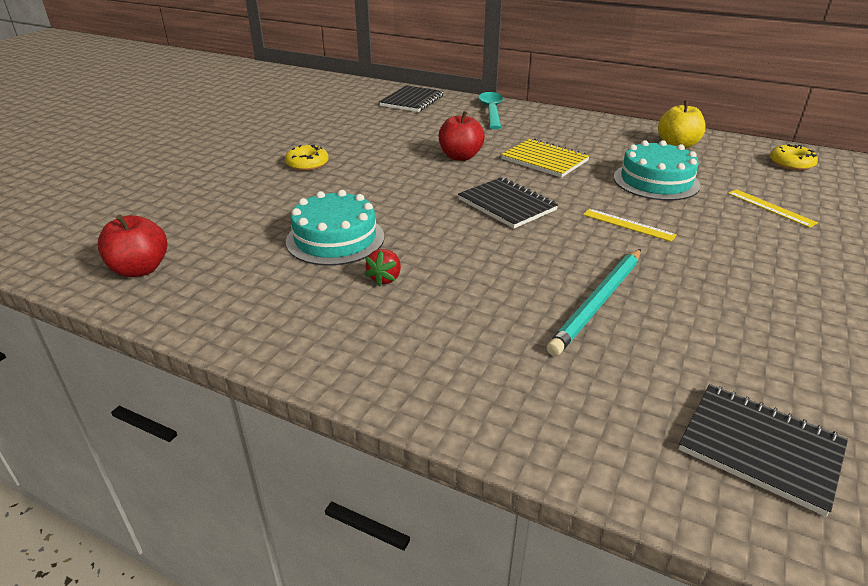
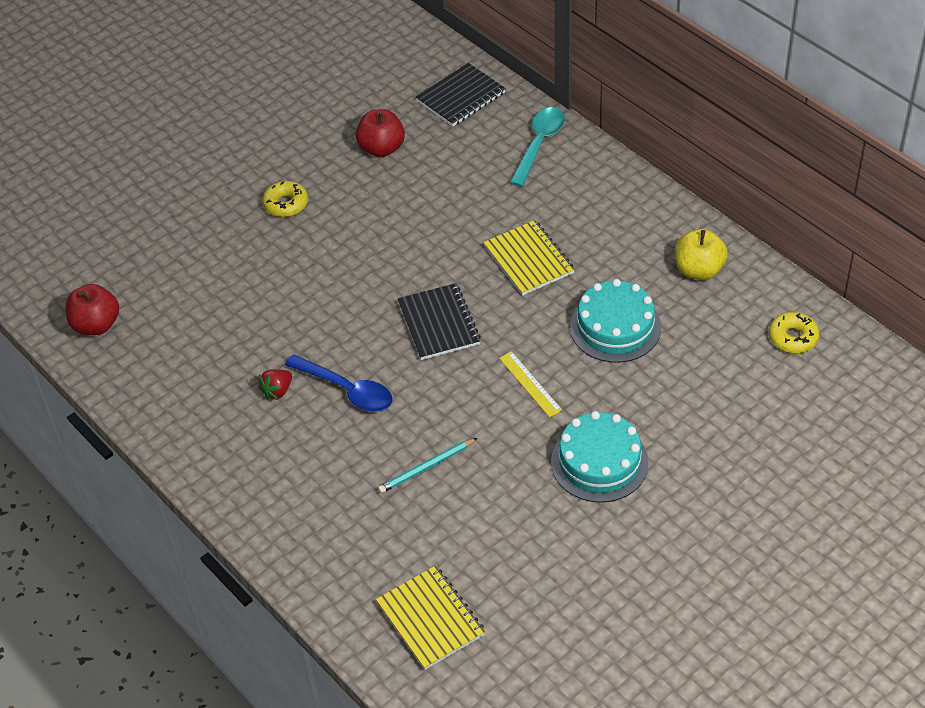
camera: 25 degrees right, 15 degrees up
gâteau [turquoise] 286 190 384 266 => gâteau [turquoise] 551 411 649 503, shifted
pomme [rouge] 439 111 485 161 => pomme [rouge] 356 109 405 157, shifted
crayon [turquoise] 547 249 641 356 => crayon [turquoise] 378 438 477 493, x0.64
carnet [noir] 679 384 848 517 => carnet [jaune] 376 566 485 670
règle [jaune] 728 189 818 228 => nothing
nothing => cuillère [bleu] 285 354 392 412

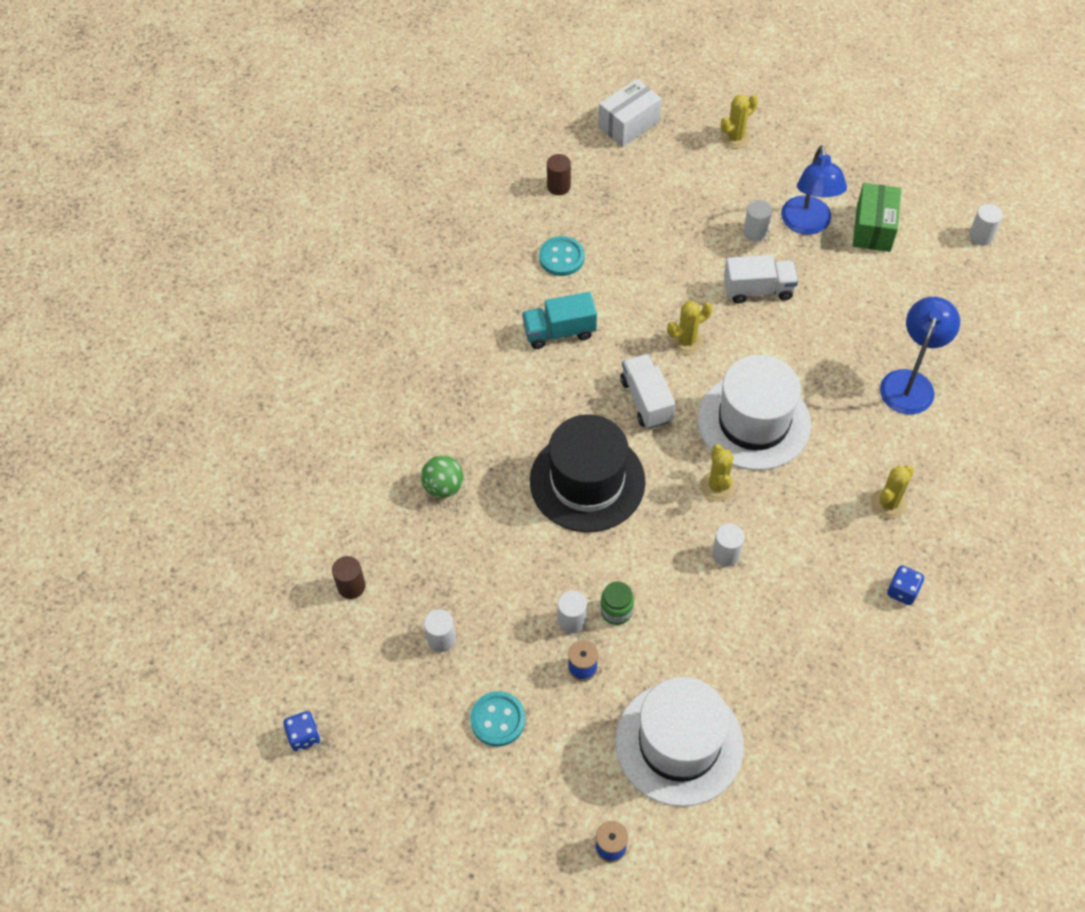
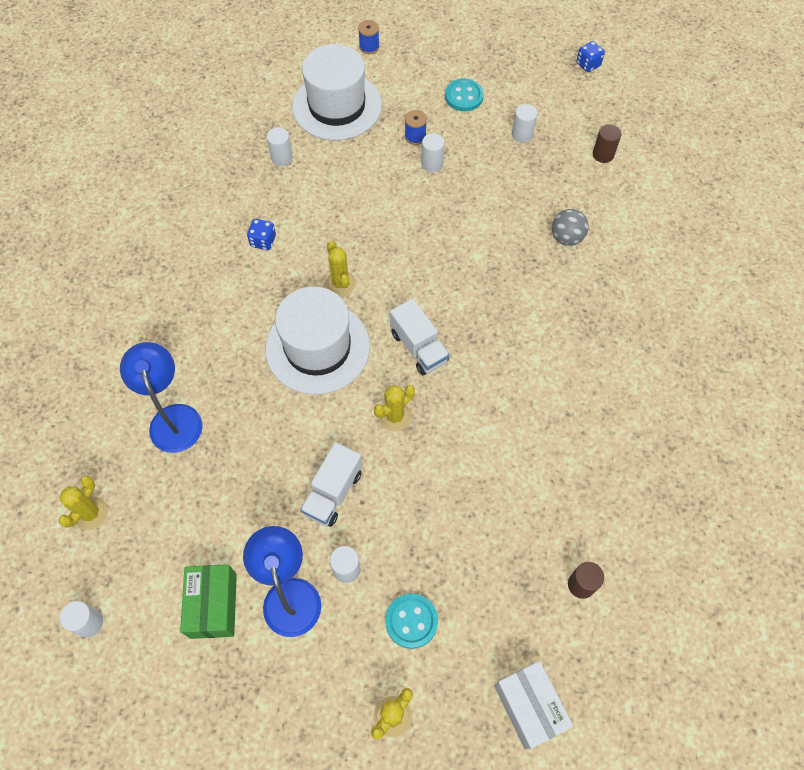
camera: 165 degrees right, 5 degrees up
balle [vert] 421 455 464 498 => balle [gris] 552 209 589 246
camion [turquoise] 522 292 597 349 => nothing
chapeau [noir] 530 414 646 532 => nothing
bouton [turquoise] 539 236 585 276 => bouton [turquoise] 385 593 438 649, shifted
boîte [blanc] 599 79 662 147 => boîte [blanc] 494 661 573 750, 60 degrees counterclockwise
bocal [vert] 600 581 634 625 => nothing
cylindre [blanc] 712 524 744 567 => cylindre [blanc] 267 127 293 166, shifted
camion [blanc] 724 255 798 304 => camion [blanc] 300 442 362 527, 45 degrees counterclockwise
cactus [jaune] 871 465 914 519 => cactus [jaune] 58 476 108 530, shifted
lampe [bleu] 880 297 960 415 => lampe [bleu] 120 342 203 453, 150 degrees clockwise
dé [bleu] 887 565 924 605 => dé [bleu] 247 219 276 250, shifted

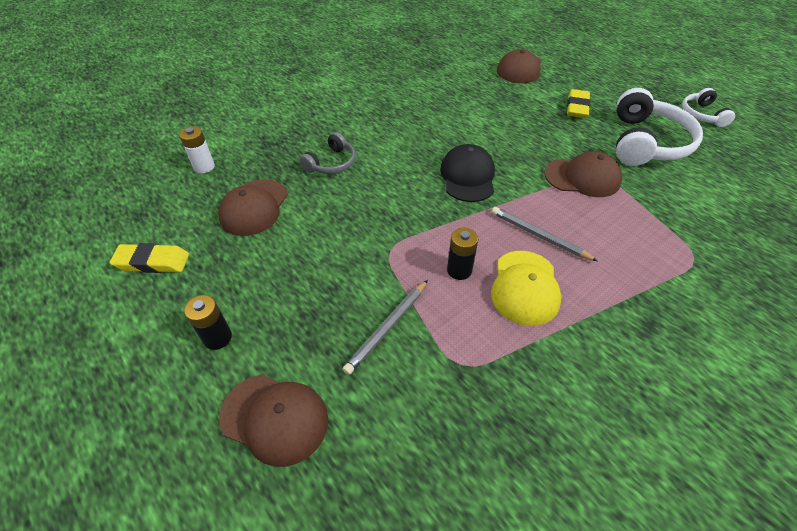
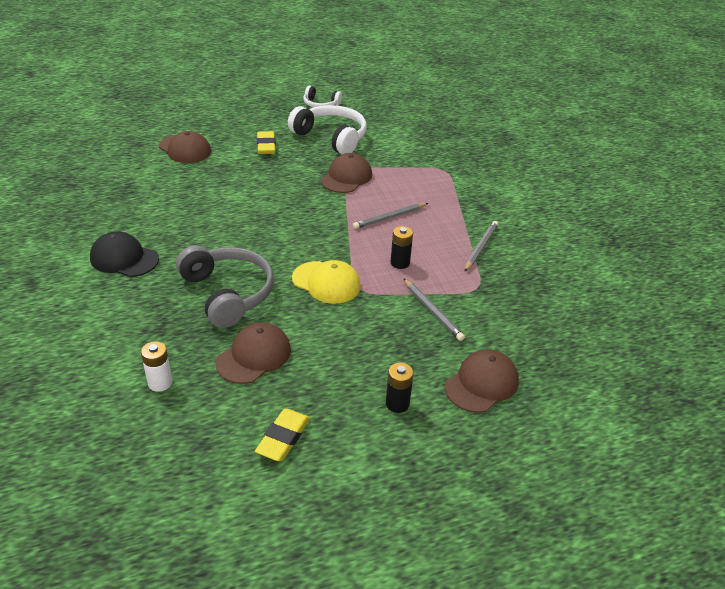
camera: 70 degrees left, 10 degrees down
casquette [marron] 218 179 288 236 => casquette [marron] 216 322 291 384, 90 degrees counterclockwise
casque audio [gris] 300 132 355 174 => casque audio [gris] 176 245 274 328, x1.85
casquette [noir] 440 144 495 202 => casquette [noir] 90 232 159 277, shifted
casquette [jaune] 491 251 561 326 => casquette [jaune] 292 260 361 304, shifted
gomme [jaune] 567 89 591 118 => gomme [jaune] 257 131 275 154, 45 degrees clockwise
nothing => crayon [gris] 464 221 498 272

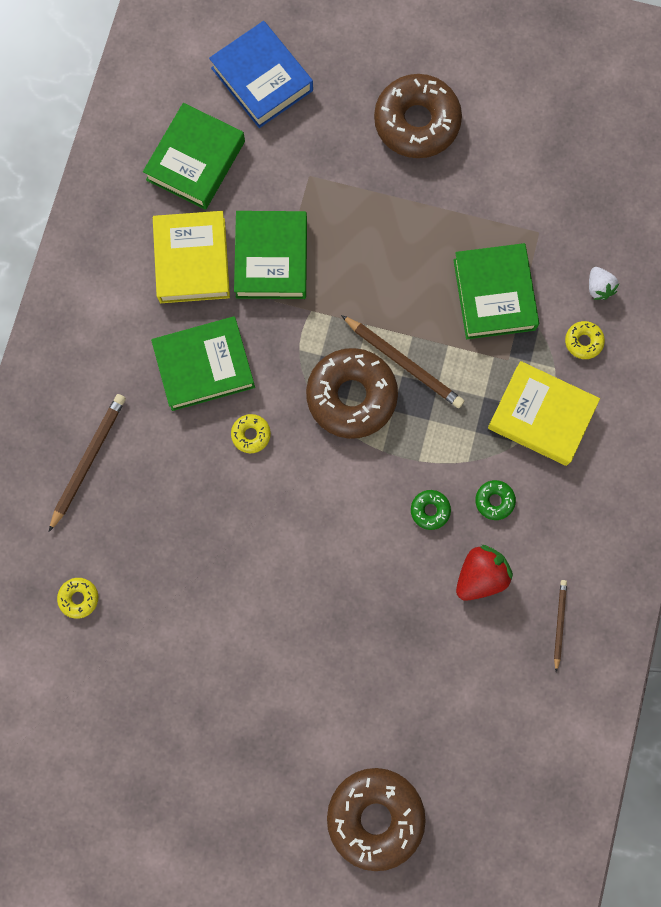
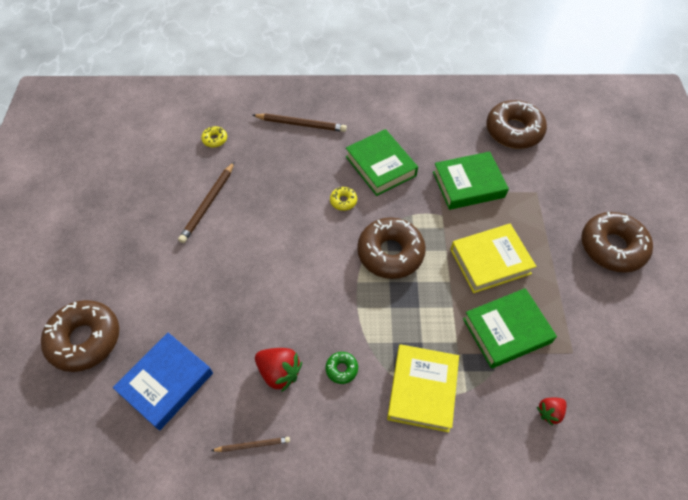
camera: 75 degrees right, 20 degrees down
livre [vert] 143 103 245 210 => beignet [marron] 486 100 547 149
livre [jaune] 153 211 230 303 => livre [jaune] 450 224 536 293, shifted
livre [bleu] 209 21 313 128 => livre [bleu] 113 333 213 430, shifted
crayon [marron] 341 315 464 408 => crayon [marron] 178 162 234 243, shifted
beignet [vert] 411 490 451 530 => nothing
beignet [jaune] 565 321 605 359 => nothing
fraise [blanc] 589 267 619 300 => fraise [rouge] 537 398 566 426

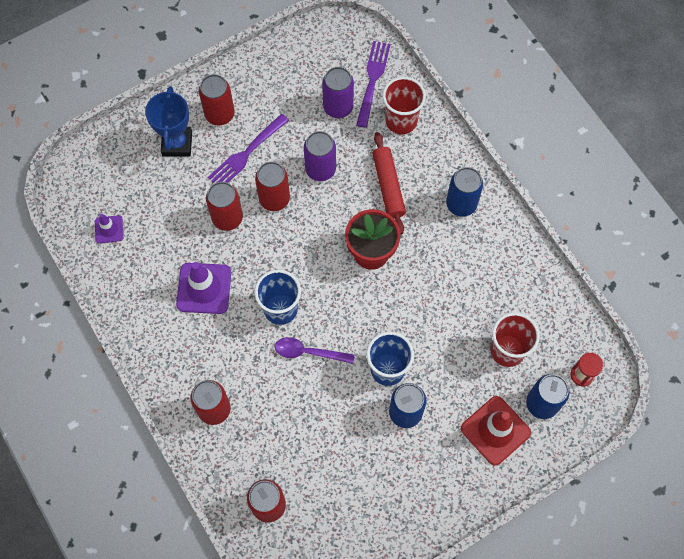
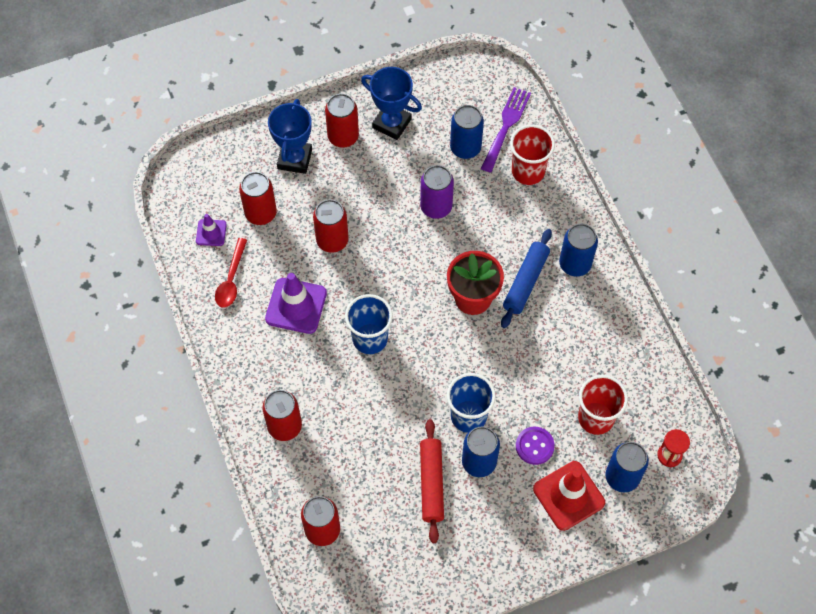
camera: 10 degrees right, 5 degrees down
fourchette [violet] 208 114 289 183 => nothing
canette [rouge] 255 162 290 211 => canette [rouge] 239 172 277 225, shifted
cuillère [violet] 275 337 355 364 => nothing
canette [violet] 322 67 354 118 => canette [bleu] 450 105 484 159
rouleau à pâtisserie [rouge] 372 132 406 235 => rouleau à pâtisserie [rouge] 420 419 444 543, shifted
nothing => cuillère [rouge] 215 238 247 307
nothing => trophée [bleu] 361 67 422 140
nothing => rouleau à pâtisserie [bleu] 501 229 552 328
nothing => bouton [violet] 516 427 555 465

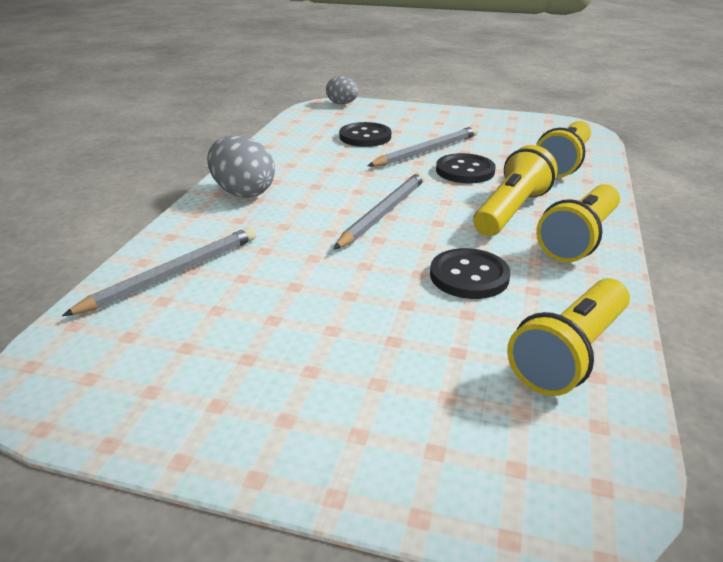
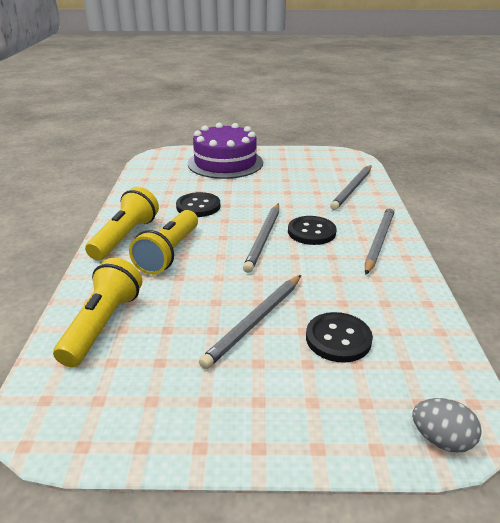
camera: 165 degrees right, 0 degrees up
œuf [gris] 207 135 275 198 => crayon [gris] 365 206 395 275
bouton [noir] 436 153 496 184 => bouton [noir] 288 216 337 245, shifted
lampe de poche [jaune] 507 278 630 396 => nothing
nothing => gâteau [violet] 188 123 263 179

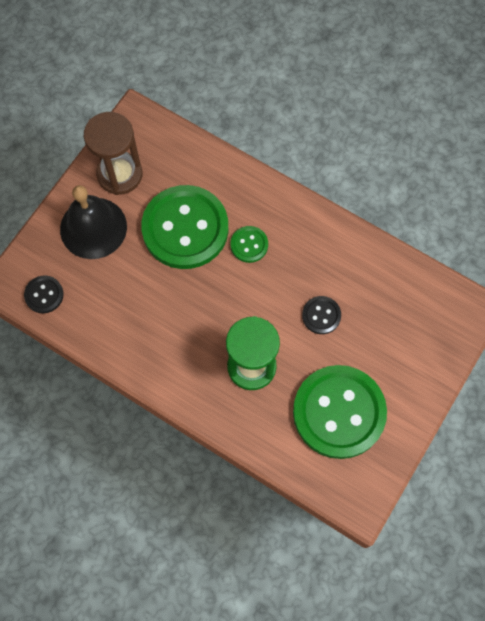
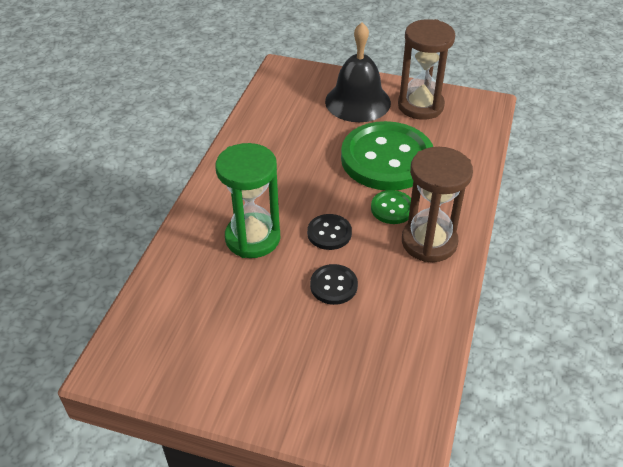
camera: 75 degrees right, 25 degrees down
bouton [noir] 24 275 64 313 => bouton [noir] 307 214 352 250, shifted
bouton [vert] 293 365 387 459 => nothing
nothing => sablier [marron] 402 147 473 263

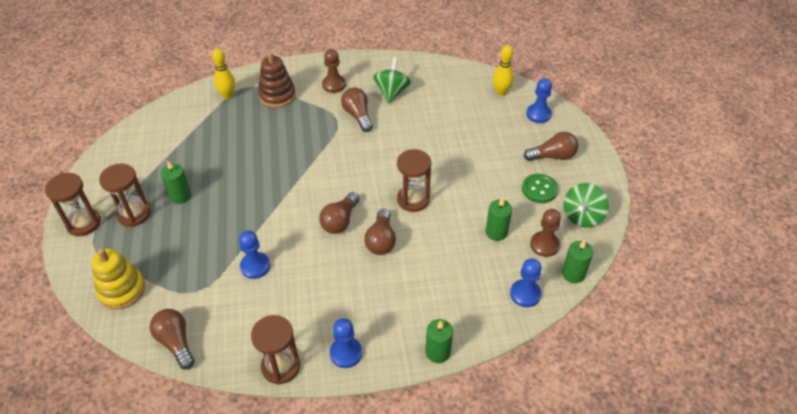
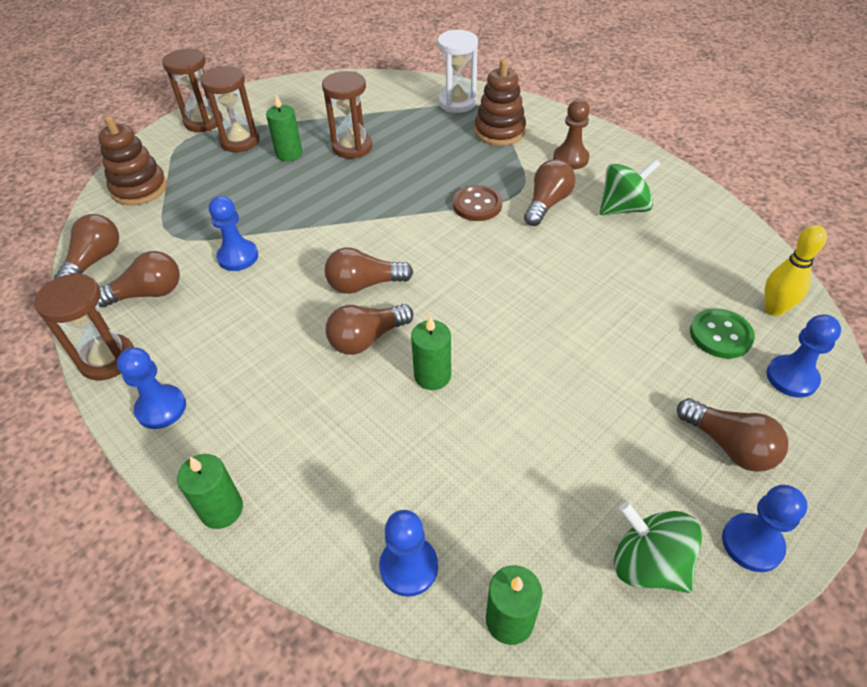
camera: 55 degrees right, 0 degrees up
jouet à empiler [jaune] 92 248 145 310 => jouet à empiler [marron] 98 116 167 205
quille [jaune] 212 48 235 99 => sablier [blanc] 438 30 478 113
sablier [marron] 397 149 431 212 => sablier [marron] 322 71 372 159, shifted
bougie [vert] 486 197 512 241 => bougie [vert] 411 316 451 390, shifted
bouton [vert] 522 174 558 203 => bouton [vert] 690 308 755 358, shifted
pion [marron] 530 209 561 257 => nothing
toupie [vert] 563 183 609 228 => toupie [vert] 614 502 702 593, 45 degrees clockwise
nothing => ampoule [marron] 98 251 180 307
nothing => bouton [marron] 453 185 502 221
nothing => pion [bleu] 722 485 808 572

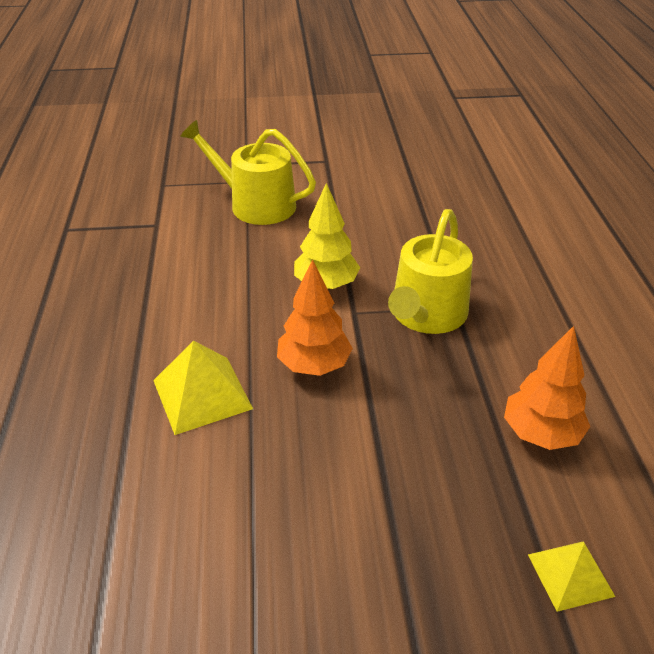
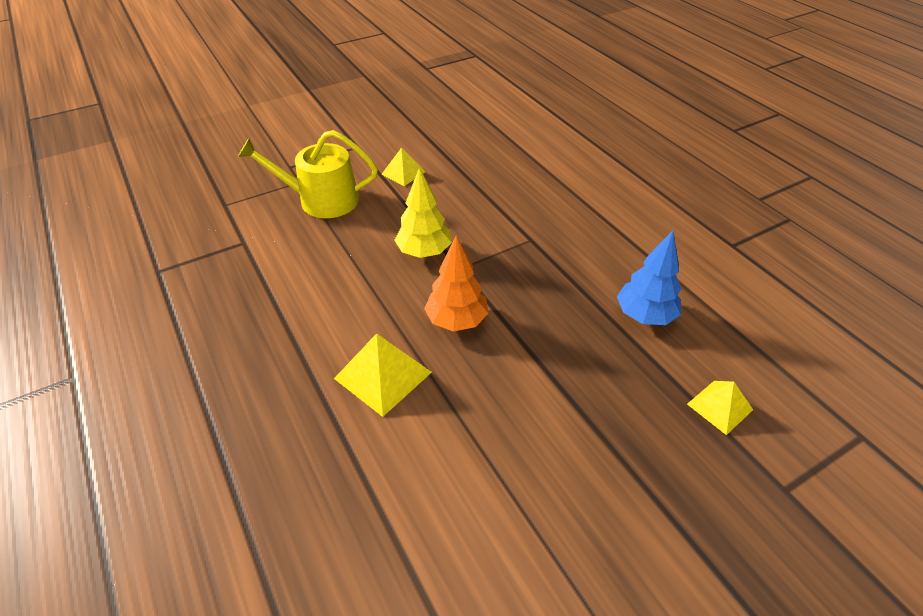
camera: 25 degrees left, 5 degrees up
arrosoir [jaune] 388 209 473 334 => nothing
arbre [orange] 504 326 590 450 => arbre [bleu] 617 231 681 325
nothing => pyramide [jaune] 381 148 425 186

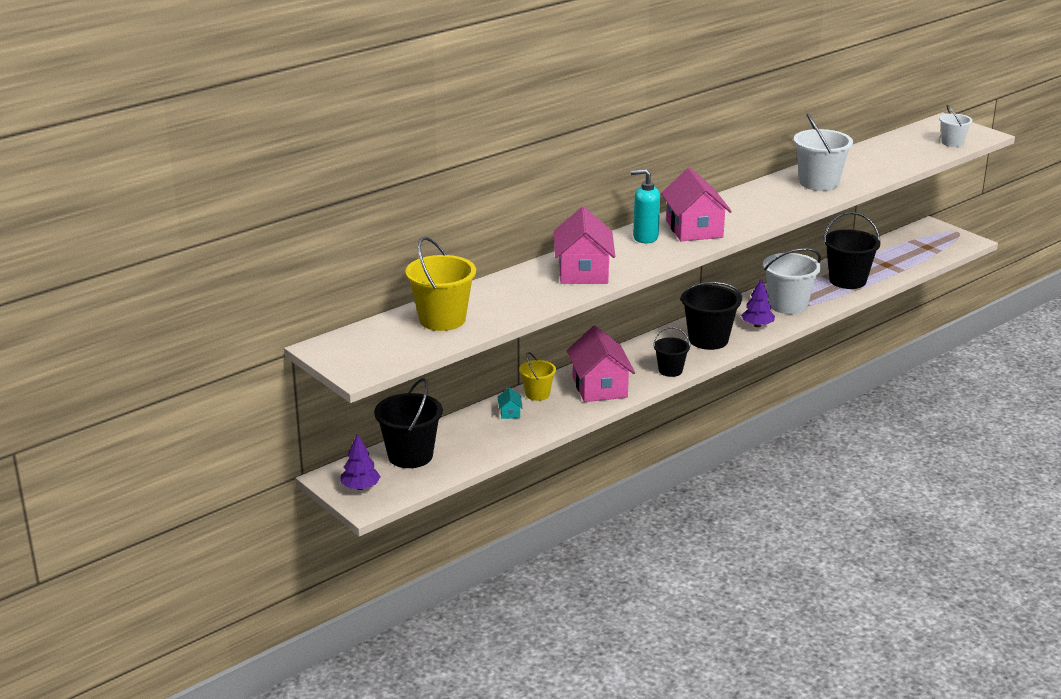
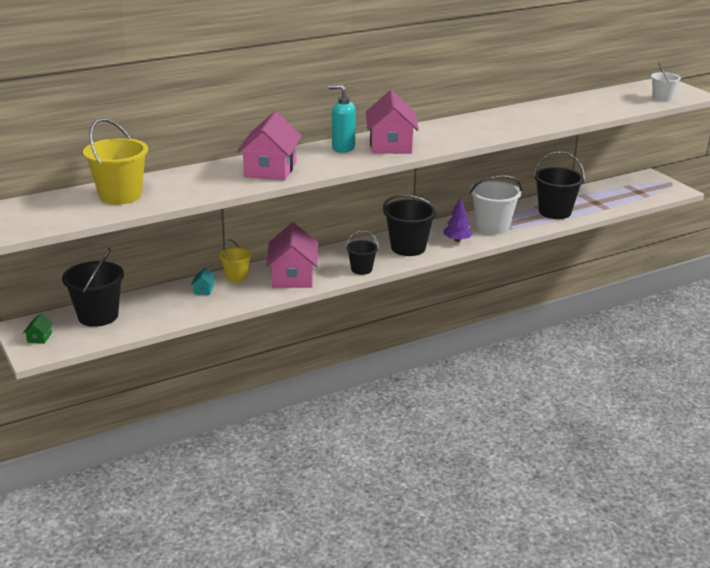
camera: 10 degrees right, 0 degrees up
arbre [violet] 340 434 380 490 => maison [vert] 23 313 53 344
seau [blanc] 793 113 853 191 => nothing

